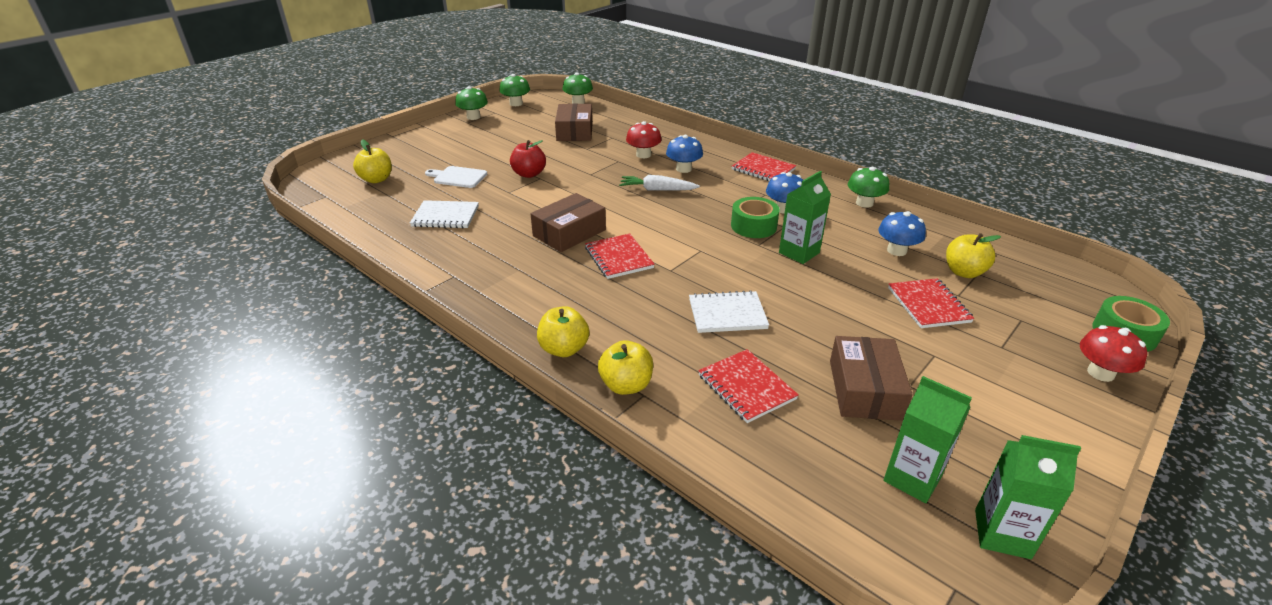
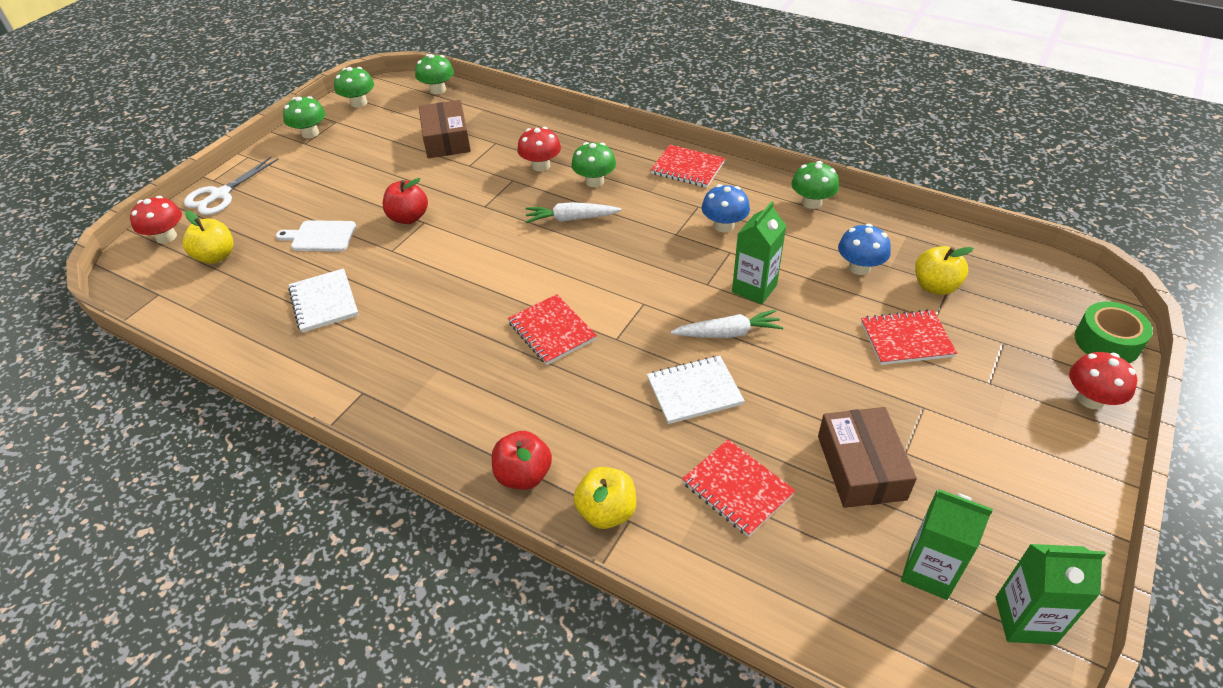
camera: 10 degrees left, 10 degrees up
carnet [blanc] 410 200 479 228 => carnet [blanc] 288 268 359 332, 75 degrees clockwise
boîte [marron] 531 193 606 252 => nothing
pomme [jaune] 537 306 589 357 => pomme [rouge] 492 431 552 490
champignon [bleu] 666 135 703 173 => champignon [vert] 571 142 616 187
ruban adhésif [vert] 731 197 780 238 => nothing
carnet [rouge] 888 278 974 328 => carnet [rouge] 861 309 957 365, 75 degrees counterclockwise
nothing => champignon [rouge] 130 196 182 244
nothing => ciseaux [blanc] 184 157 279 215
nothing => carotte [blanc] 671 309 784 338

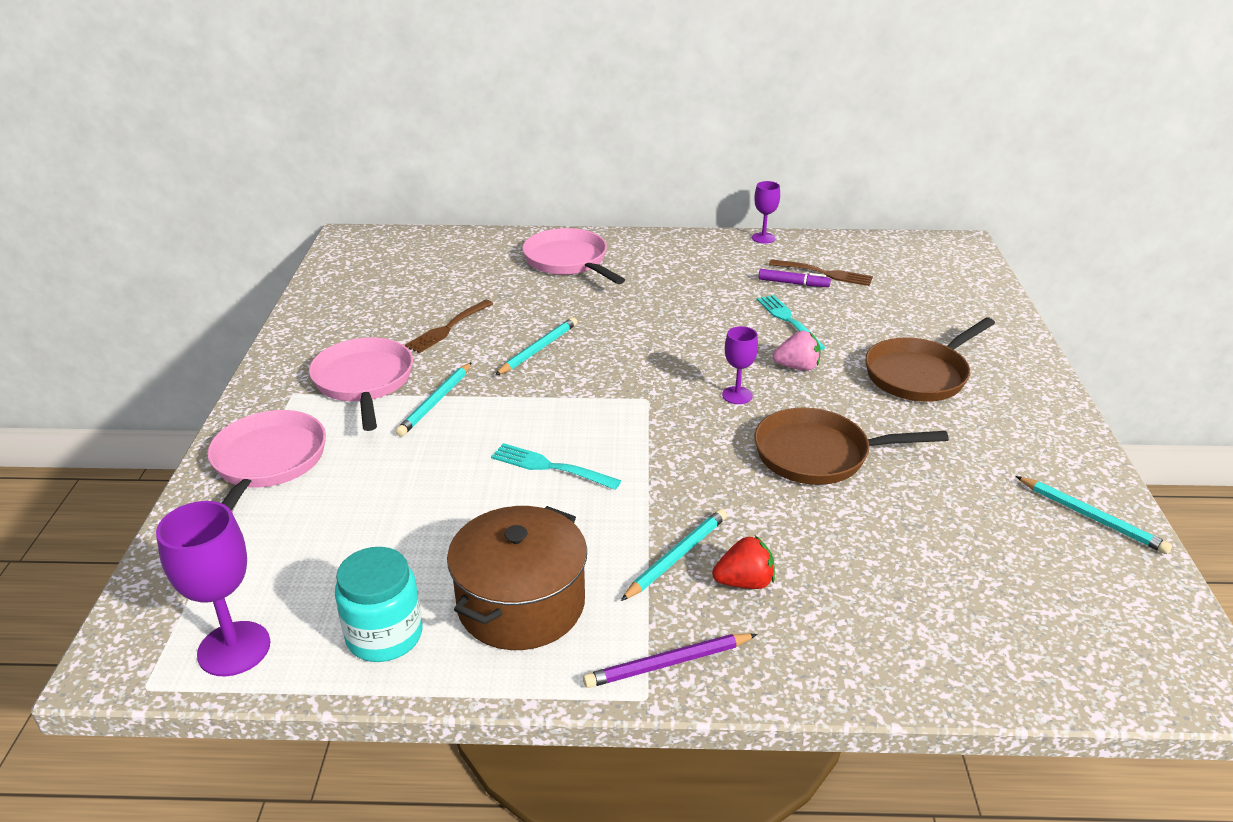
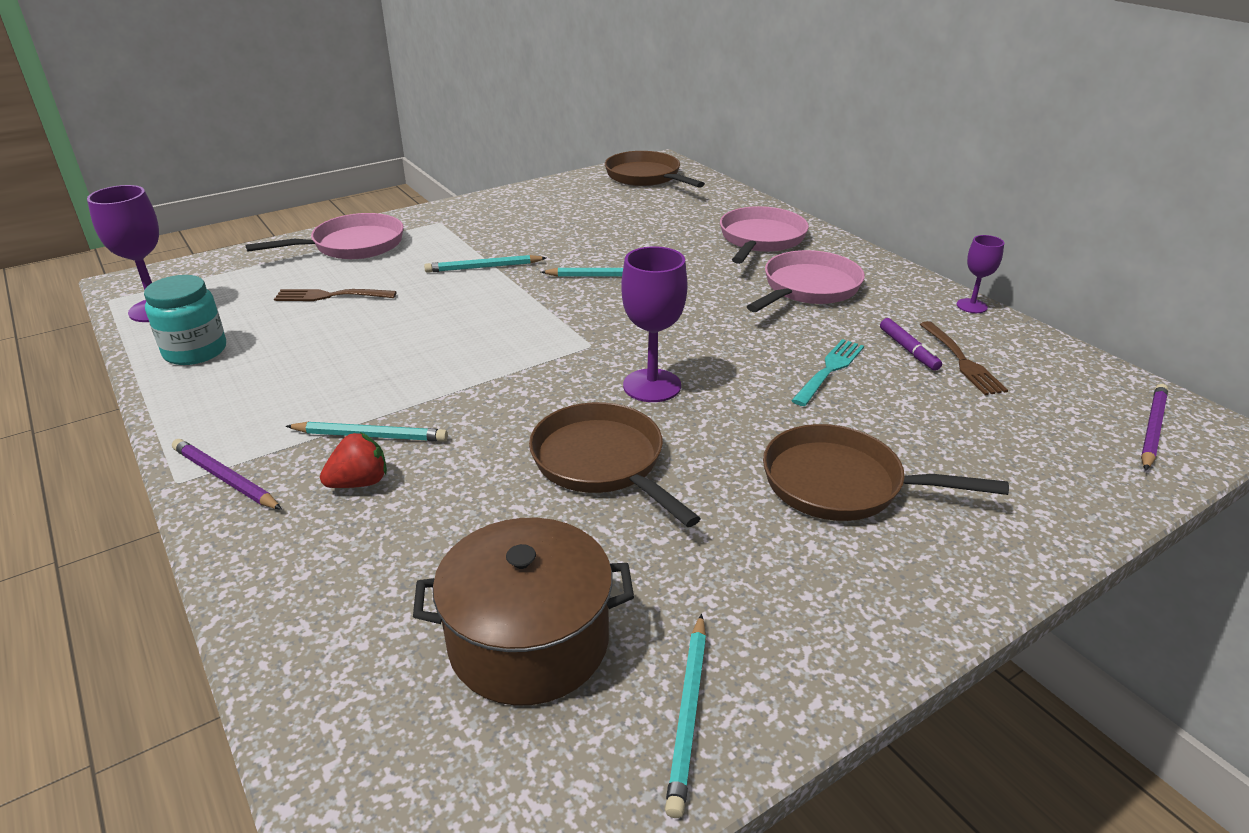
camera: 55 degrees right, 0 degrees up
poêle [rose] 309 337 413 431 => poêle [rose] 747 250 865 312, shifted
fourchette [marron] 404 300 493 353 => fourchette [marron] 274 289 397 301, shifted
marmite [marron] 447 506 587 650 => marmite [marron] 413 518 634 705, shifted
fourchette [turquoise] 491 443 621 490 => nothing
fraise [rouge] 712 536 775 589 => fraise [rouge] 320 432 387 488, 75 degrees counterclockwise
verre à pied [violet] 722 326 758 404 => verre à pied [violet] 621 246 688 402, x1.70
fraise [rose] 773 331 821 371 => nothing
nothing => poêle [marron] 605 151 705 188
nothing => crayon [violet] 1141 384 1168 470

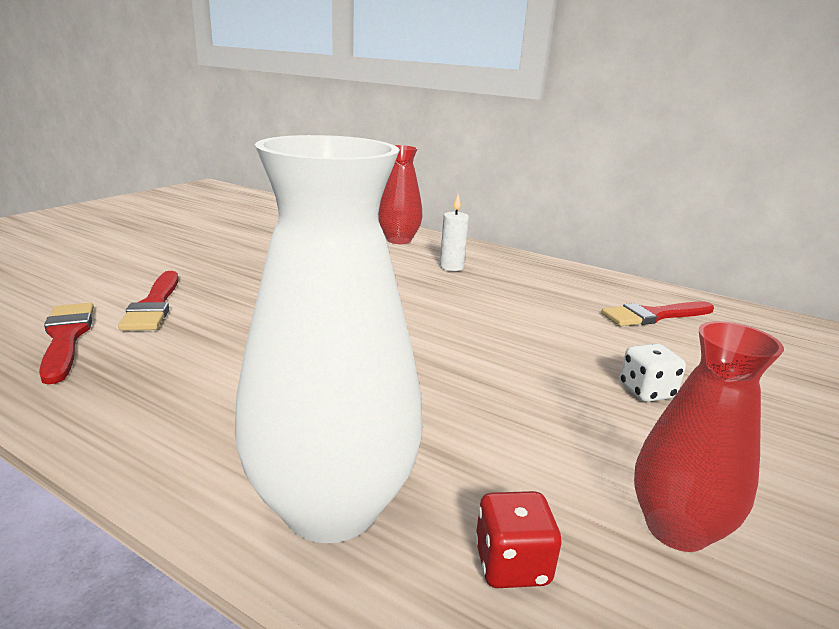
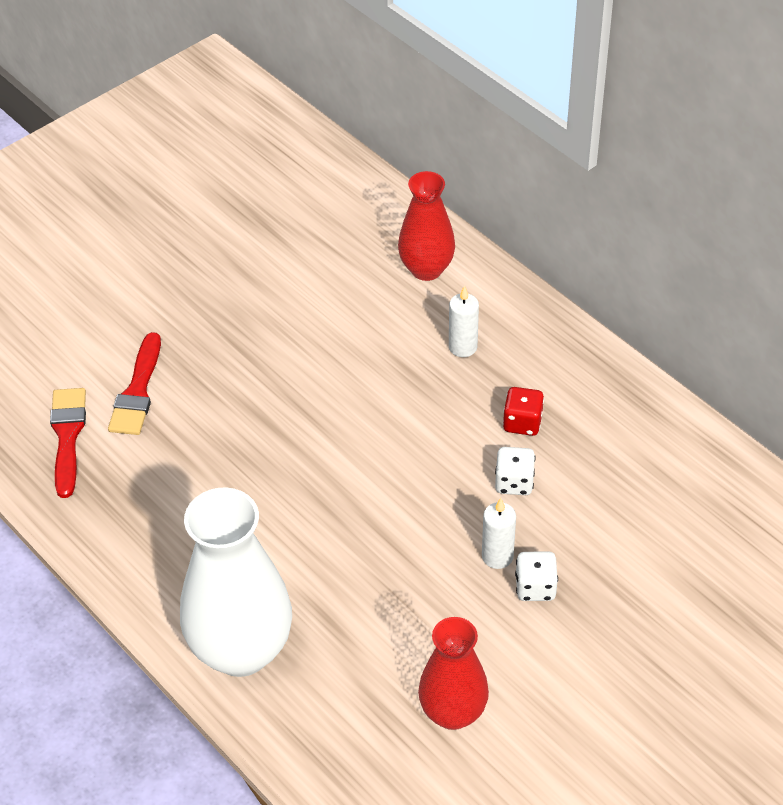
camera: 20 degrees right, 25 degrees up
dé [rouge] 475 491 562 588 => dé [rouge] 503 387 544 436, shifted
pinceau [rouge] 601 302 714 326 => nothing
nothing => bougie [blanc] 482 498 516 569
nothing => dé [blanc] 495 447 536 495

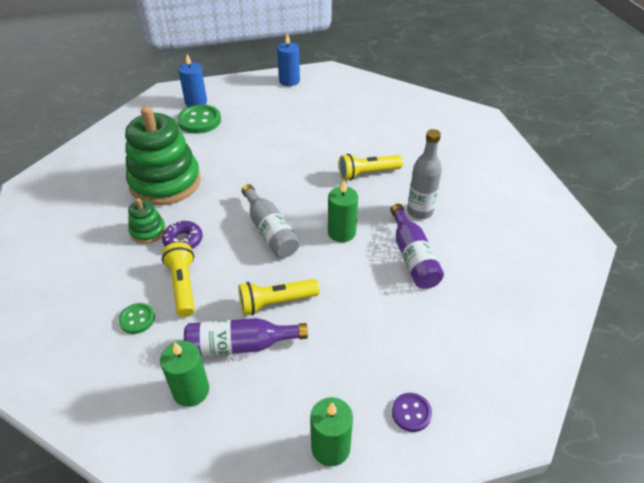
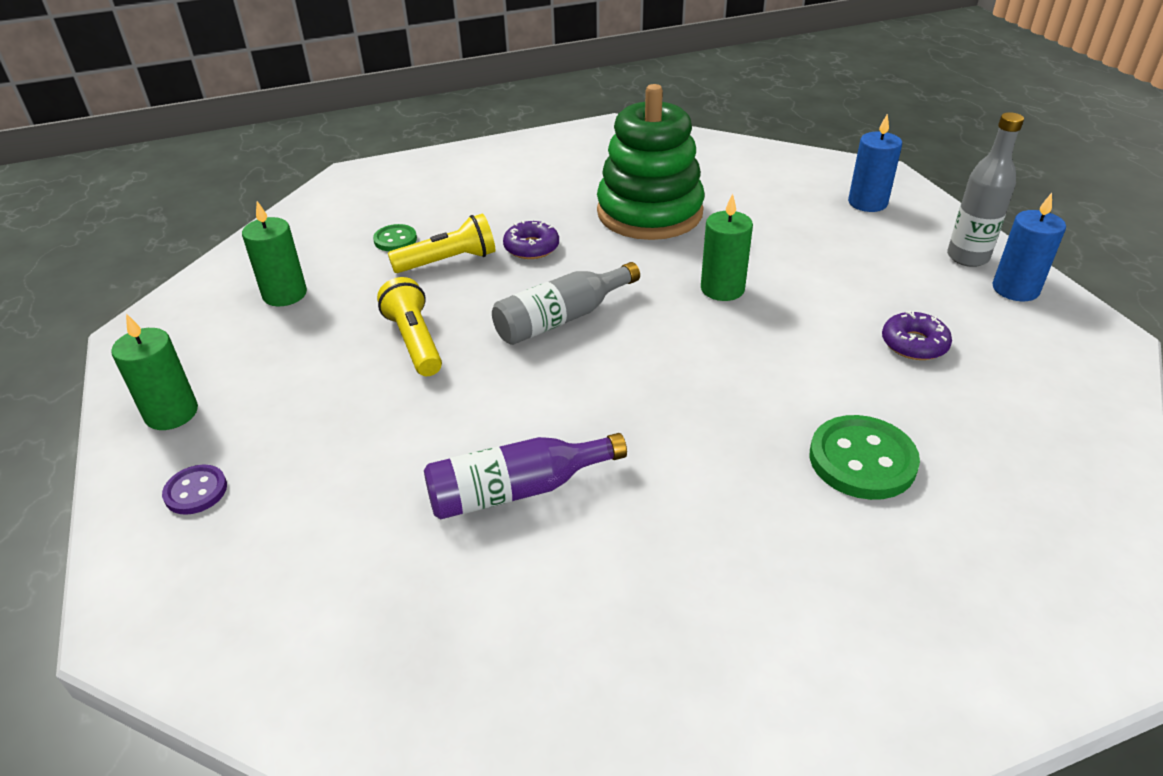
camera: 85 degrees right, 5 degrees down
jouet à empiler [vert] 128 198 166 244 => nothing
bouton [vert] 177 105 221 134 => bouton [vert] 810 415 920 500, shifted
bouteille [violet] 184 318 308 356 => nothing
bougie [vert] 328 181 358 242 => bougie [vert] 701 194 753 301, shifted
lampe de poche [jaune] 339 154 403 181 => nothing
bouteille [gris] 407 129 442 219 => bouteille [gris] 947 112 1024 267, shifted
nothing => beignet [violet] 882 311 952 360

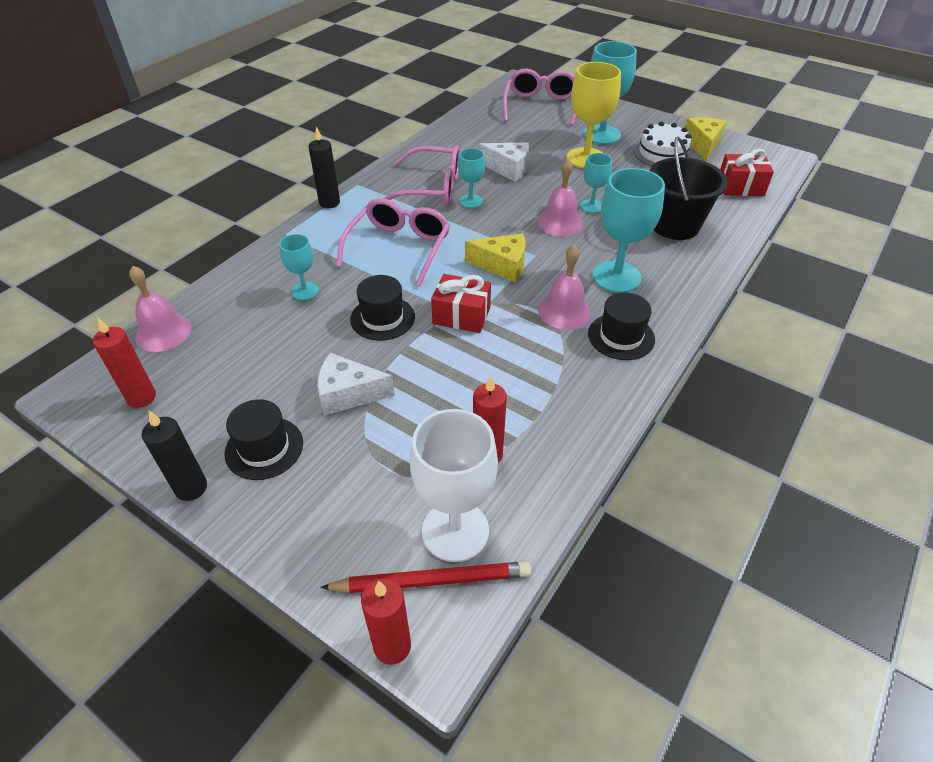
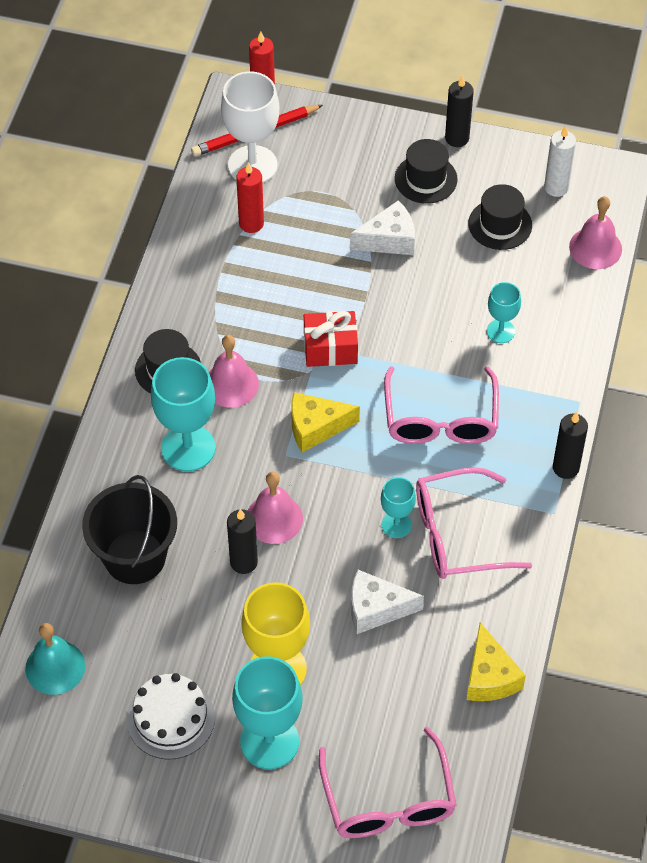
camera: 160 degrees right, 10 degrees up
bougie [rouge] 93 318 156 408 => bougie [blanc] 544 125 576 197
chapeau [noir] 350 275 415 341 => chapeau [noir] 468 184 532 250, shifted
verre à pied [turquoise] 580 153 612 213 => bougie [noir] 227 509 258 574
fromage [jaune] 685 117 726 160 => fromage [jaune] 467 622 526 701, shifted
cadeau [rouge] 720 149 774 196 => cloche [turquoise] 25 623 85 695

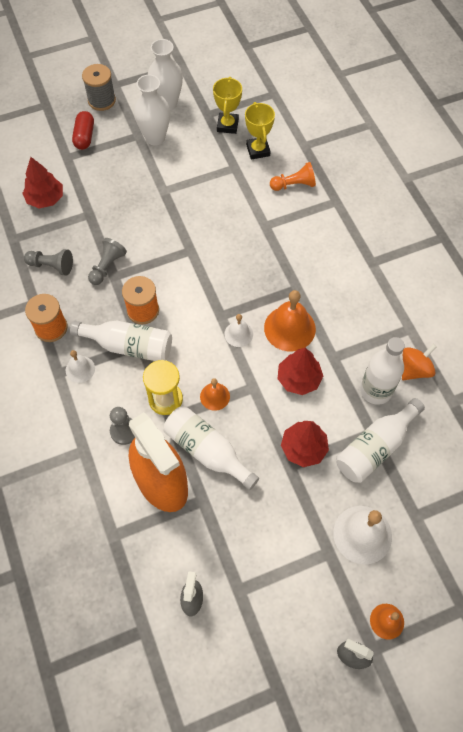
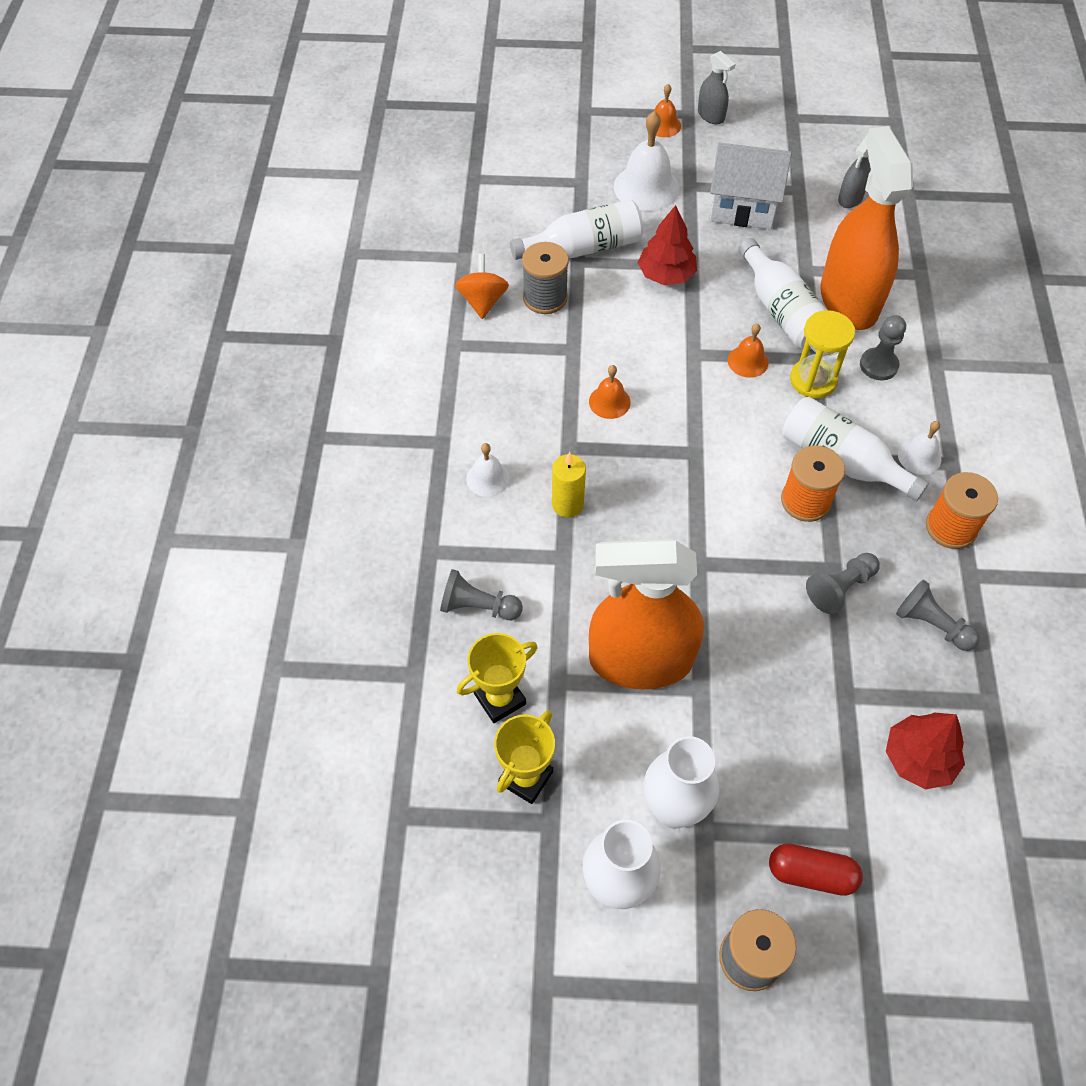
camera: 155 degrees left, 5 degrees down
gélule [rouge] 72 111 94 150 => gélule [rouge] 769 843 863 896, 75 degrees clockwise
cloche [blanc] 224 314 253 347 => cloche [blanc] 466 443 510 497, shifted
trophée [jaune] 245 102 275 160 => trophée [jaune] 457 633 538 723, 45 degrees clockwise
cloche [orange] 264 290 316 352 => cloche [orange] 589 365 631 419, x0.56
pion [orange] 270 162 316 191 => pion [gris] 440 569 523 620
arbre [rouge] 278 348 323 395 => nothing
bouteille [blanc] 360 337 405 405 => bobine [gris] 522 242 569 314
toupie [orange] 402 344 437 380 => toupie [orange] 455 254 509 319, 105 degrees clockwise
nothing => bougie [jaune] 552 452 586 518
nothing => vaporisateur [orange] 589 539 704 689
nothing => maison [blanc] 710 143 792 229

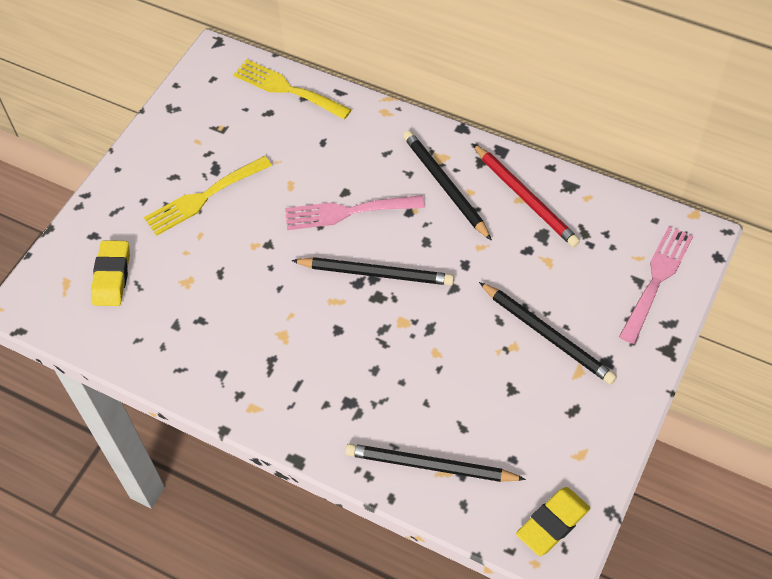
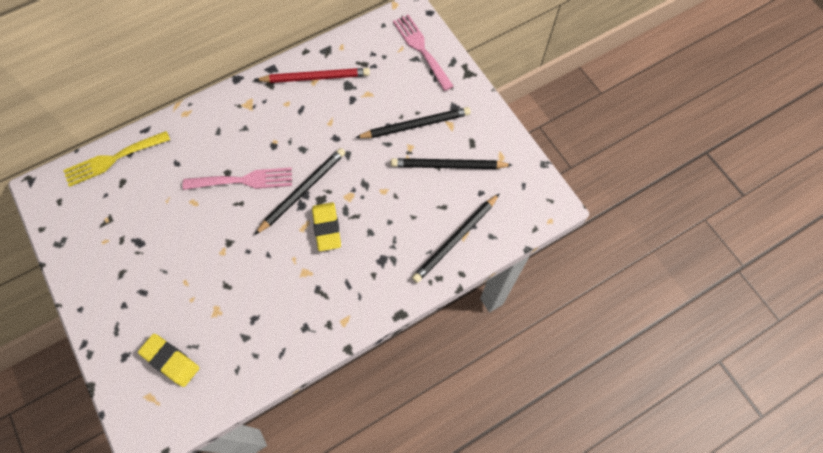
camera: 60 degrees left, 10 degrees up
fourchette [jaune] 144 156 272 236 => nothing
fourchette [rose] 285 195 425 230 => fourchette [rose] 183 167 292 190, 120 degrees counterclockwise
crayon [noir] 403 130 492 241 => crayon [noir] 391 158 512 169, shifted
gomme [jaune] 516 487 590 556 => gomme [jaune] 312 202 341 251, shifted

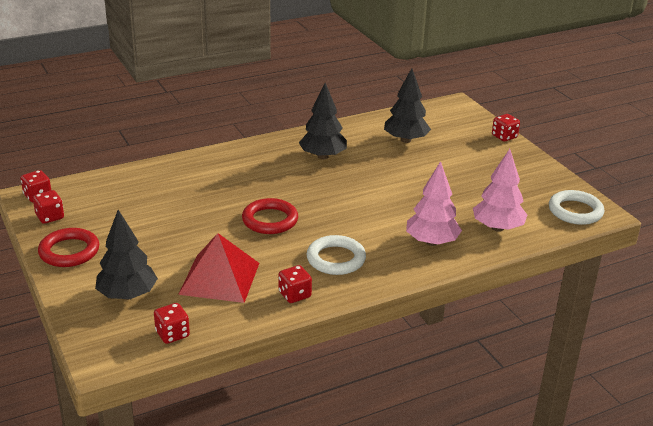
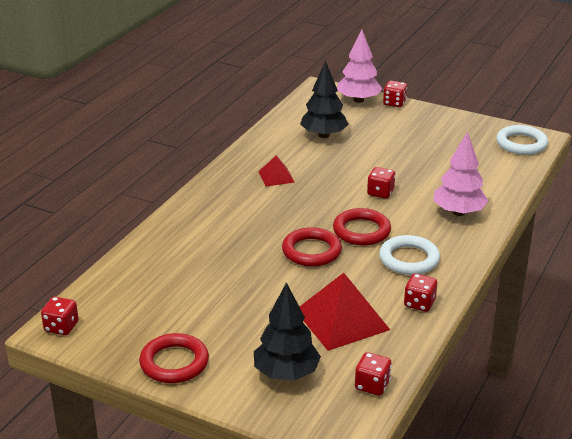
camera: 35 degrees left, 0 degrees up
dé [rouge] 33 190 64 224 => dé [rouge] 367 167 395 199, shifted
arbre [noir] 299 83 347 159 => pyramide [rouge] 258 155 295 186
arbre [rose] 473 149 528 232 => arbre [rose] 337 29 382 103, shifted
nothing => anneau [rouge] 333 208 391 246

